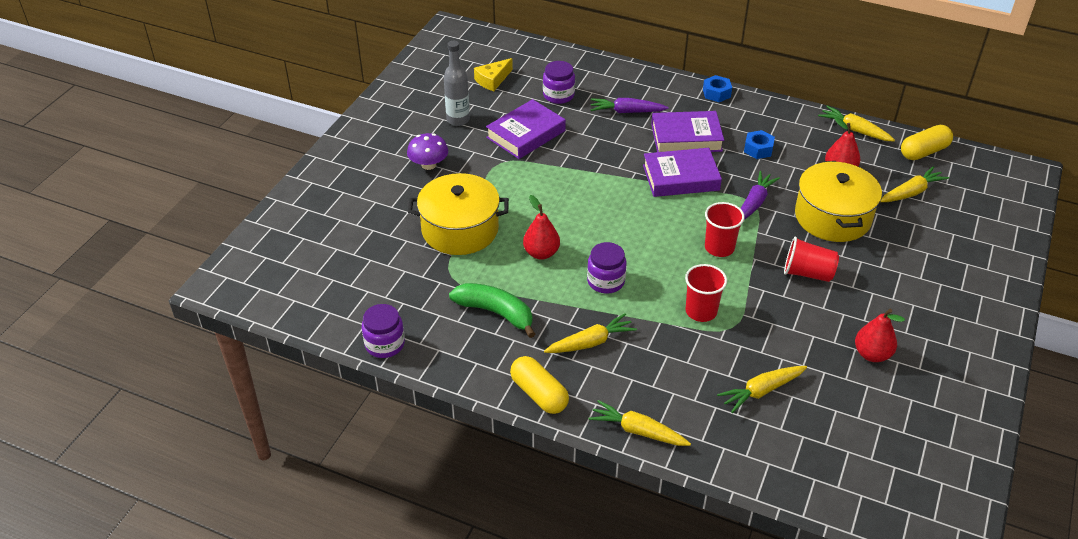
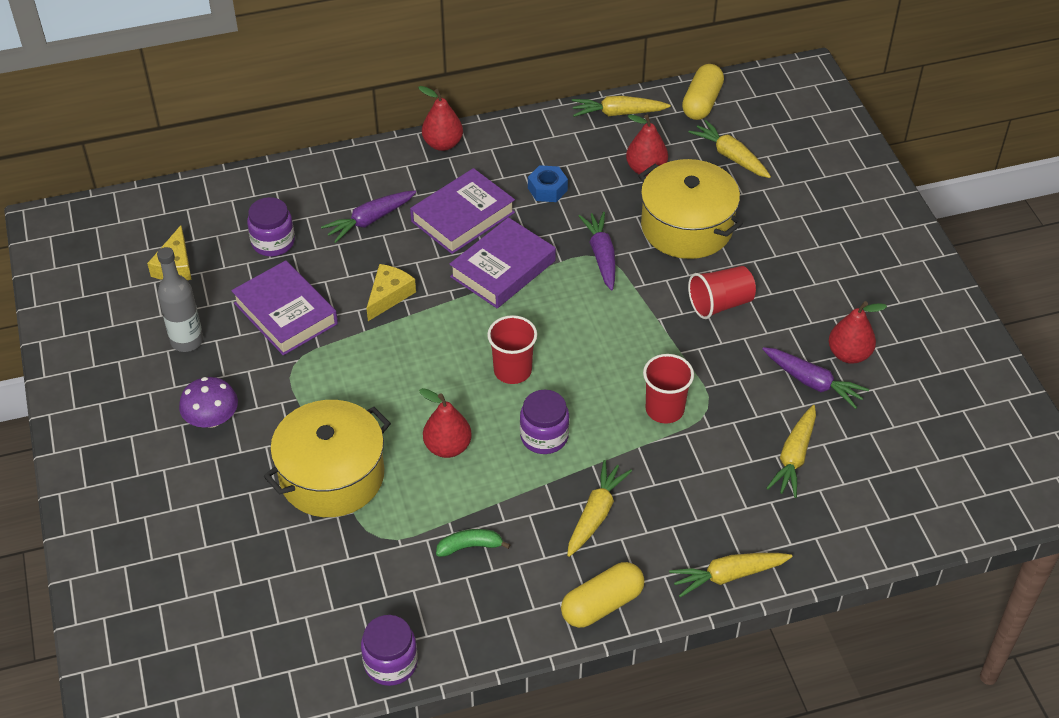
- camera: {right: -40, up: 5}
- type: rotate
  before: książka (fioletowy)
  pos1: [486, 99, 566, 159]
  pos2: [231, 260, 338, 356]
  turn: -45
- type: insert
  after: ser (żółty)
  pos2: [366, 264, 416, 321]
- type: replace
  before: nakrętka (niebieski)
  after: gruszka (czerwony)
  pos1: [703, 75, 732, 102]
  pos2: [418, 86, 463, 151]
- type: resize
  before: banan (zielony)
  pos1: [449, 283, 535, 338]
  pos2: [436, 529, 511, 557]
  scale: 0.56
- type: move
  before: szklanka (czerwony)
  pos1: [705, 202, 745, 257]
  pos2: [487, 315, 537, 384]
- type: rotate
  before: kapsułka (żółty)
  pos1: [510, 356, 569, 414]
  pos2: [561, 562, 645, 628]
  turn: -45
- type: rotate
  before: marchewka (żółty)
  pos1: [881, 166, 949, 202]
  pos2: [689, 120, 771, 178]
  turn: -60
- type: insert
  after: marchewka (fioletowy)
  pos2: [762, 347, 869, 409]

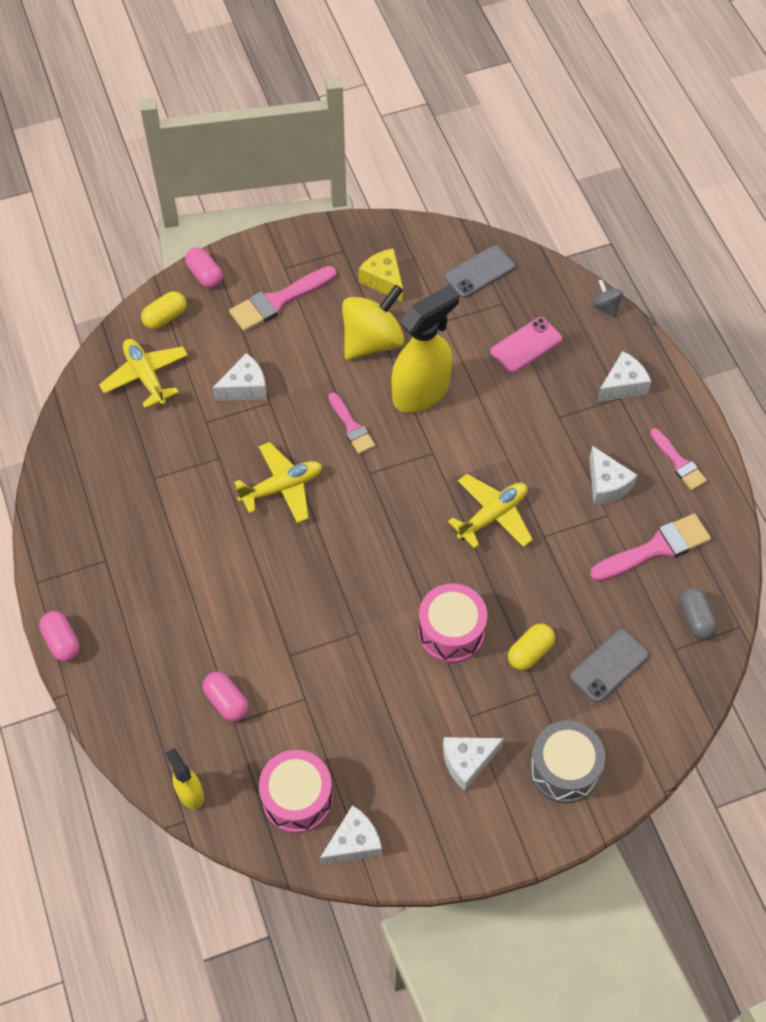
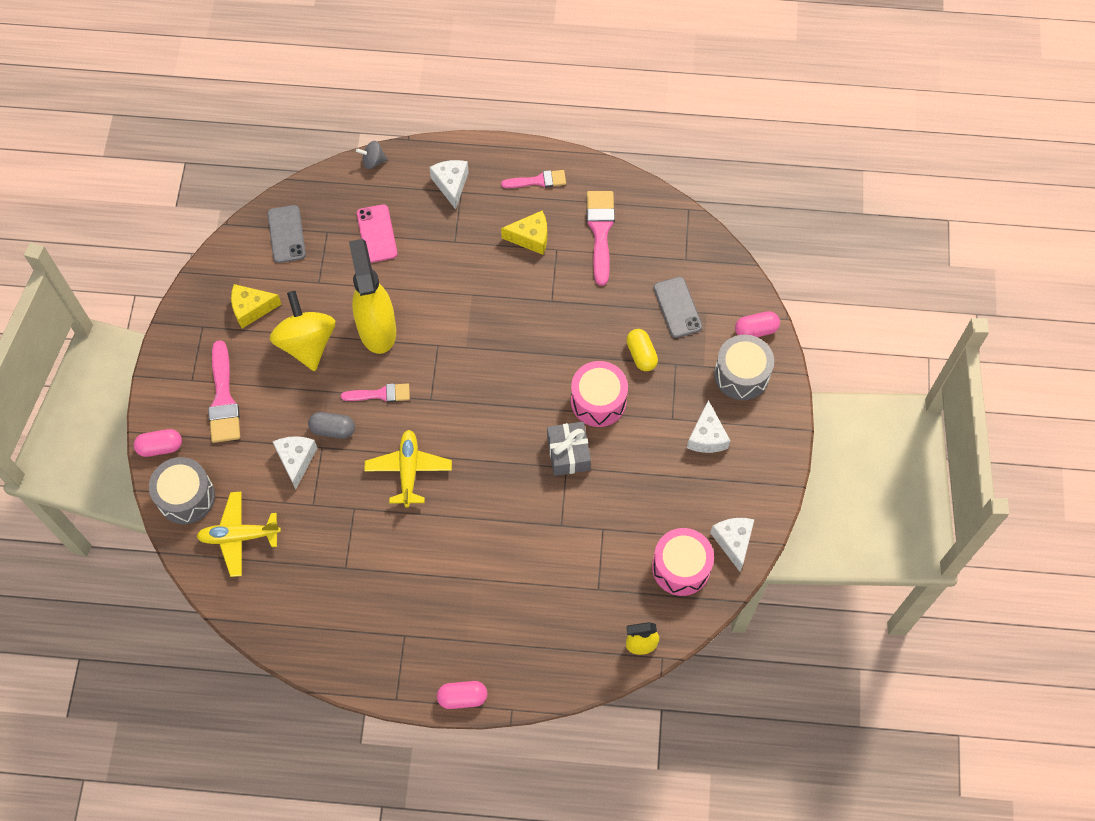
- camera: {right: -65, up: 5}
- type: replace
  before: kapsułka (żółty)
  after: bęben (szary)
  pos1: [141, 291, 186, 329]
  pos2: [149, 457, 215, 524]
- type: move
  before: kapsułka (szary)
  pos1: [679, 587, 718, 640]
  pos2: [308, 412, 355, 439]
- type: recolor
  before: ser (biały)
  after: ser (żółty)
  pos1: [589, 446, 638, 505]
  pos2: [501, 210, 547, 255]
- type: insert
  after: prezent (szary)
  pos2: [547, 422, 591, 476]
- type: move
  before: kapsułka (różowy)
  pos1: [203, 672, 249, 722]
  pos2: [735, 311, 780, 337]
- type: delete
  before: samolot (żółty)
  pos1: [448, 474, 533, 548]

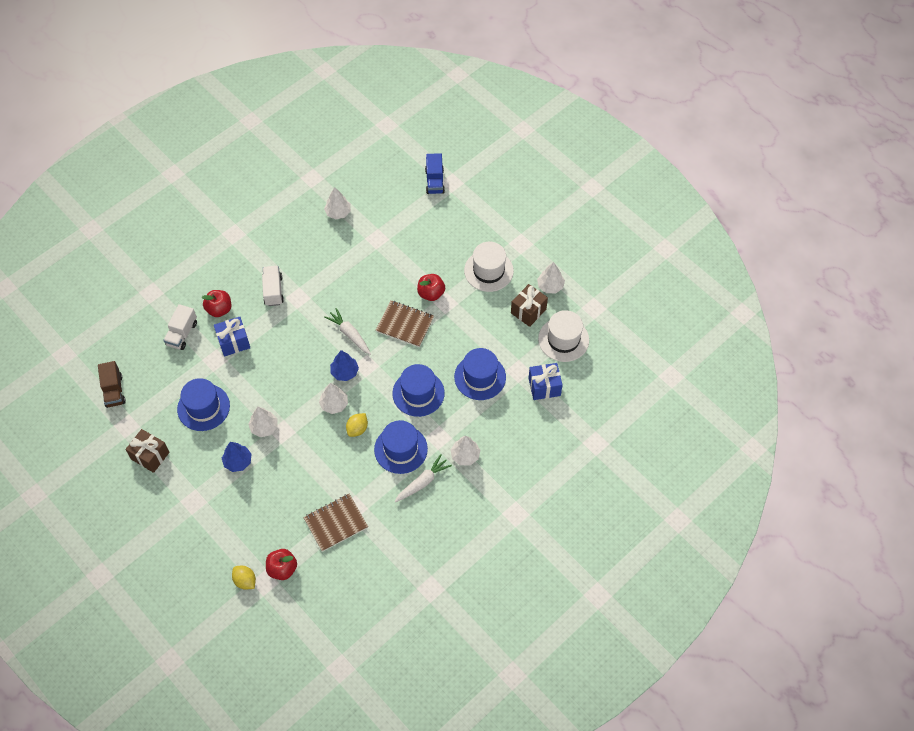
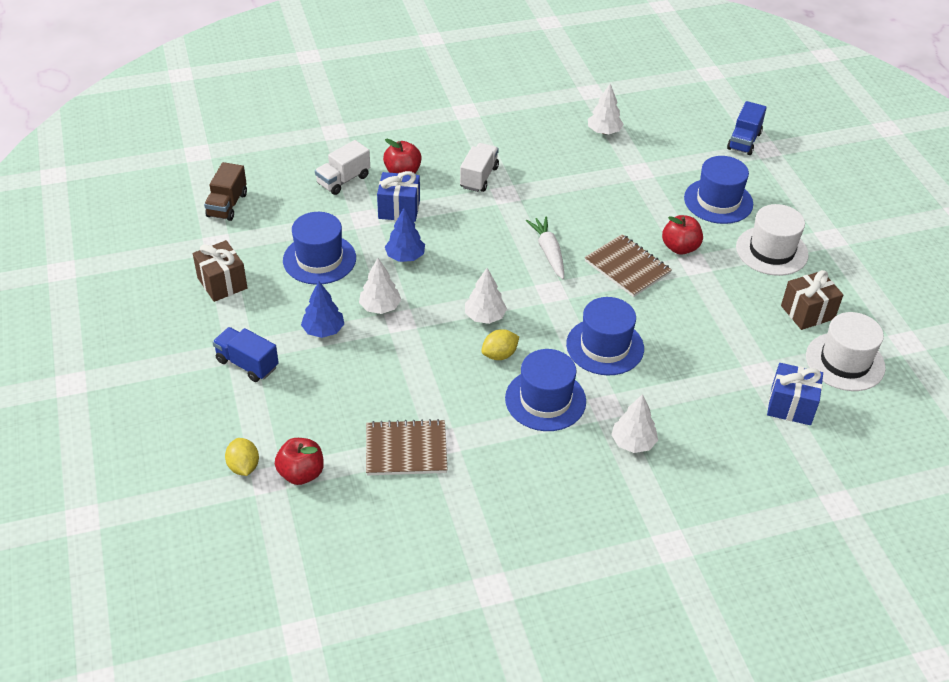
- camera: {right: 25, up: -15}
- type: insert
  after: ciężarówka (niebieski)
  pos2: [212, 327, 279, 382]
- type: move
  before: drzewko (niebieski)
  pos1: [330, 350, 359, 381]
  pos2: [385, 208, 425, 262]
- type: move
  before: kapelusz (niebieski)
  pos1: [454, 348, 506, 400]
  pos2: [684, 156, 753, 224]
- type: delete
  before: marchewka (biały)
  pos1: [394, 454, 452, 502]
- type: delete
  before: drzewko (biały)
  pos1: [537, 262, 565, 293]

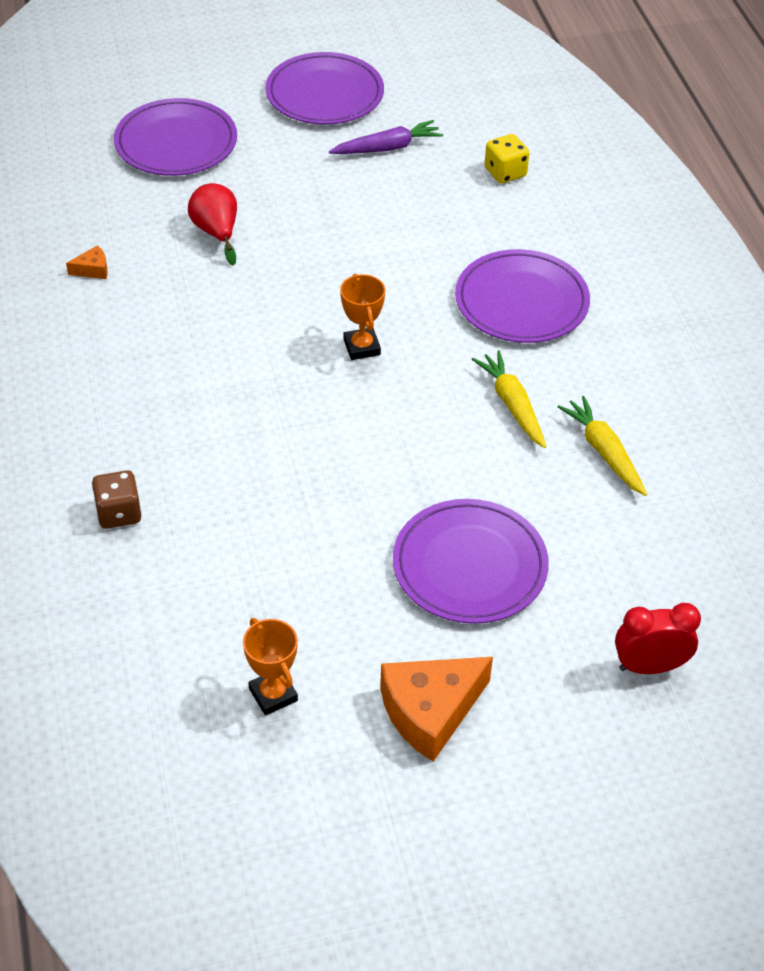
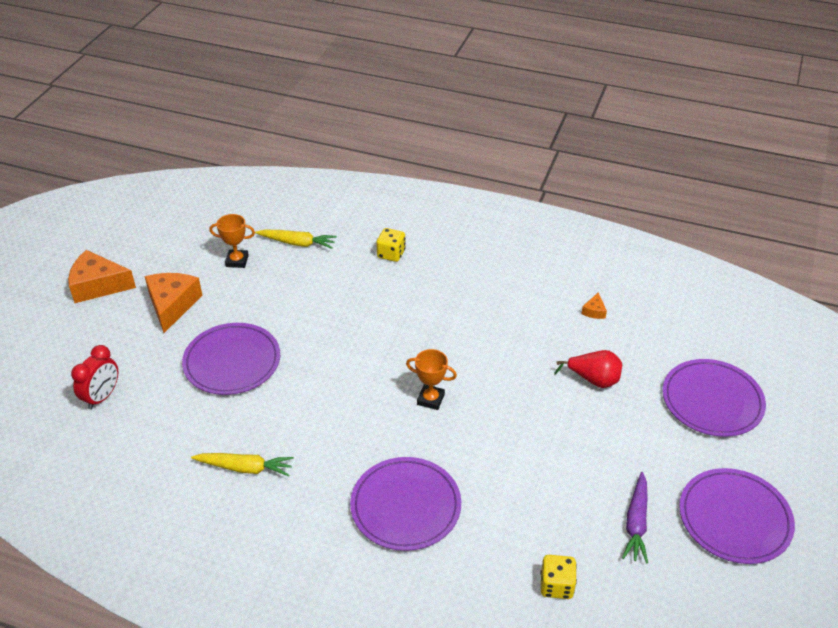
- camera: {right: 125, up: -5}
- type: insert
  after: ser (pomarańczowy)
  pos2: [68, 250, 136, 303]
- type: move
  before: marchewka (żółty)
  pos1: [472, 350, 546, 448]
  pos2: [255, 230, 337, 249]
- type: recolor
  before: kostka do gry (brązowy)
  after: kostka do gry (żółty)
  pos1: [92, 470, 142, 529]
  pos2: [376, 228, 406, 262]

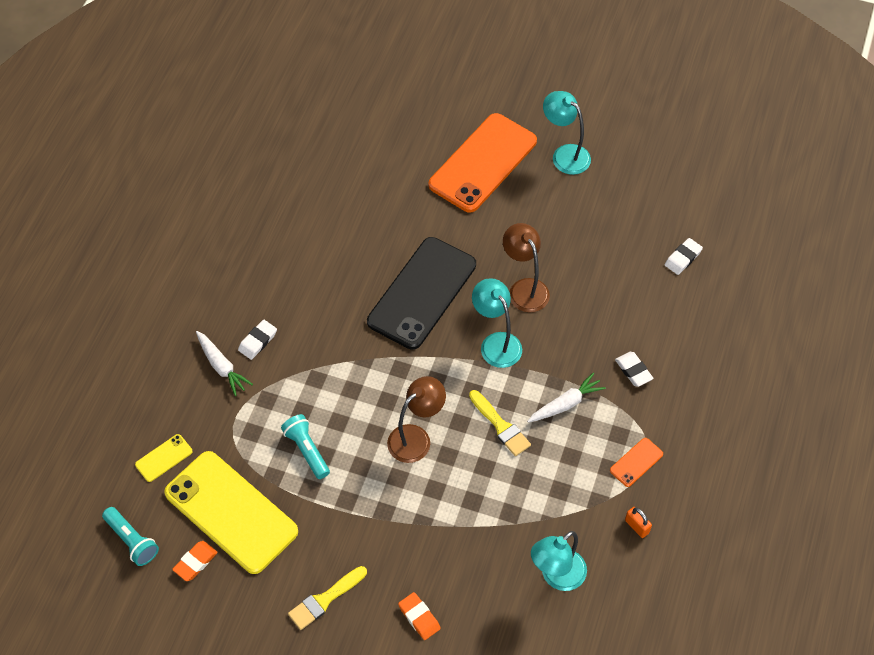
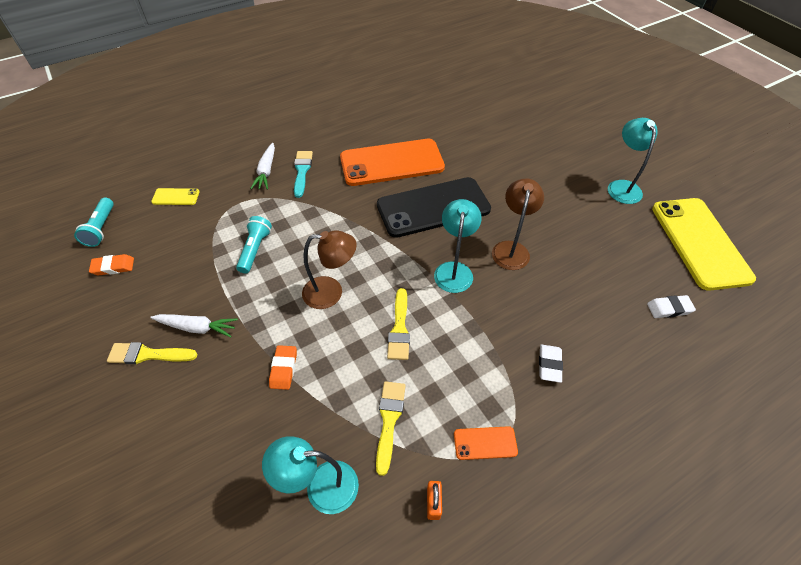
- camera: {right: 40, up: -5}
- type: move
  before: marchewka (biały)
  pos1: [527, 373, 606, 423]
  pos2: [150, 314, 238, 338]
- type: move
  before: gumka do mazania (pomarańczowy)
  pos1: [398, 592, 441, 640]
  pos2: [269, 345, 297, 390]
- type: replace
  before: gumka do mazania (biały)
  after: pędzel (turkusowy)
  pos1: [238, 320, 277, 360]
  pos2: [294, 151, 313, 198]
- type: move
  before: telefon (pomarańczowy)
  pos1: [429, 113, 537, 213]
  pos2: [340, 139, 445, 186]
- type: insert
  after: pędzel (żółty)
  pos2: [376, 381, 406, 476]
- type: move
  before: telefon (żółty)
  pos1: [164, 451, 298, 574]
  pos2: [652, 198, 756, 291]

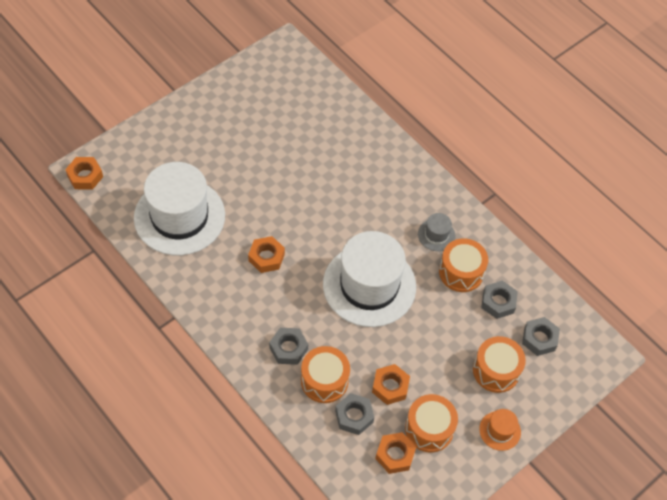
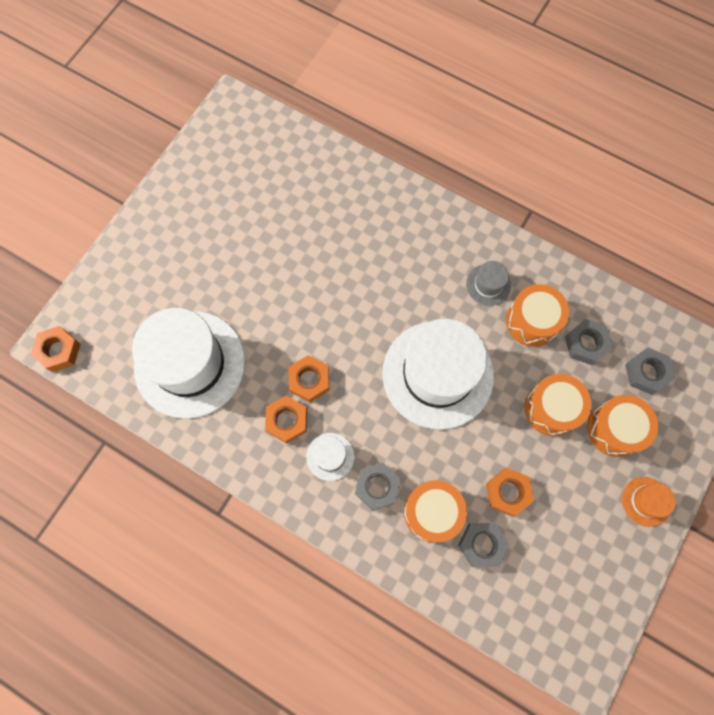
- camera: {right: -15, up: 15}
- type: move
  before: nakrętka (pomarańczowy)
  pos1: [375, 432, 416, 474]
  pos2: [265, 396, 307, 444]
- type: insert
  after: kapelusz (biały)
  pos2: [306, 433, 354, 481]
- type: move
  before: bęben (pomarańczowy)
  pos1: [405, 394, 458, 452]
  pos2: [525, 374, 592, 436]

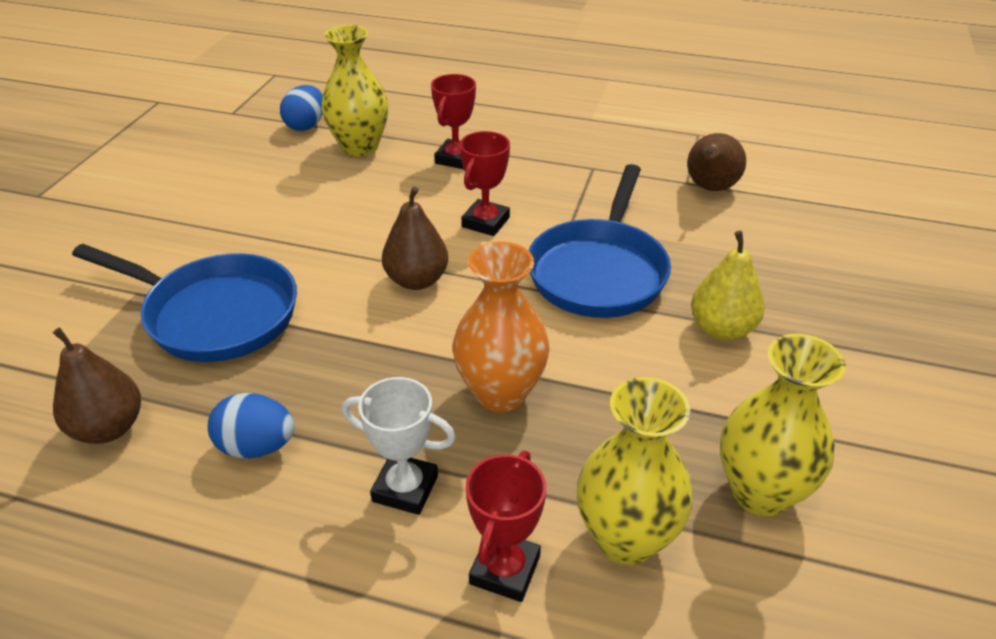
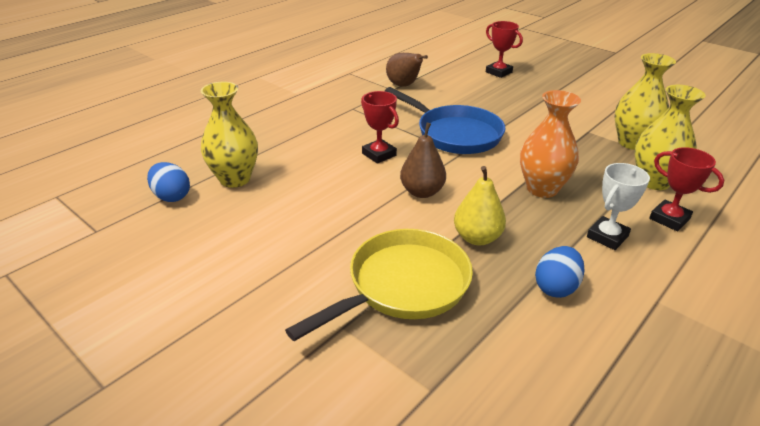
- camera: {right: -65, up: -5}
- type: recolor
  before: patelnia (niebieski)
  after: patelnia (żółty)
  pos1: [72, 244, 297, 362]
  pos2: [285, 229, 473, 341]
- type: move
  before: gruszka (żółty)
  pos1: [691, 231, 765, 340]
  pos2: [454, 166, 506, 245]
- type: move
  before: puchar (czerwony)
  pos1: [431, 74, 476, 169]
  pos2: [486, 21, 523, 78]
- type: delete
  before: gruszka (brązowy)
  pos1: [53, 328, 141, 444]

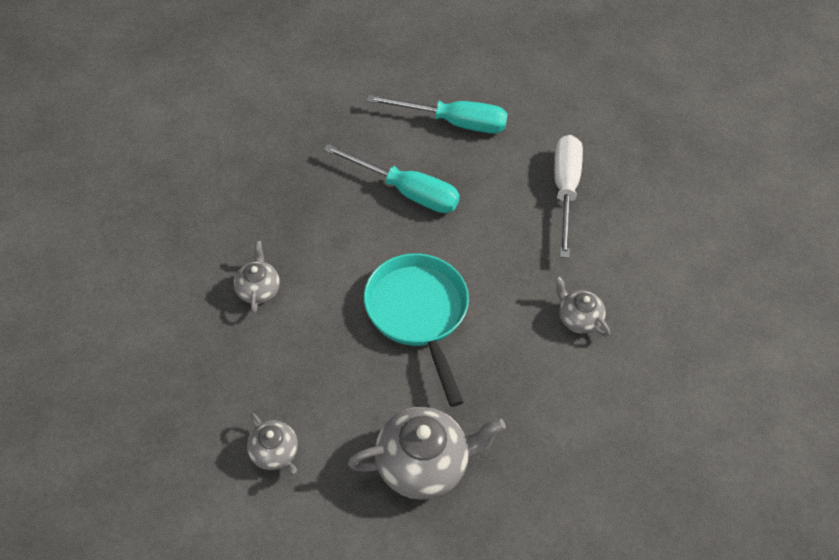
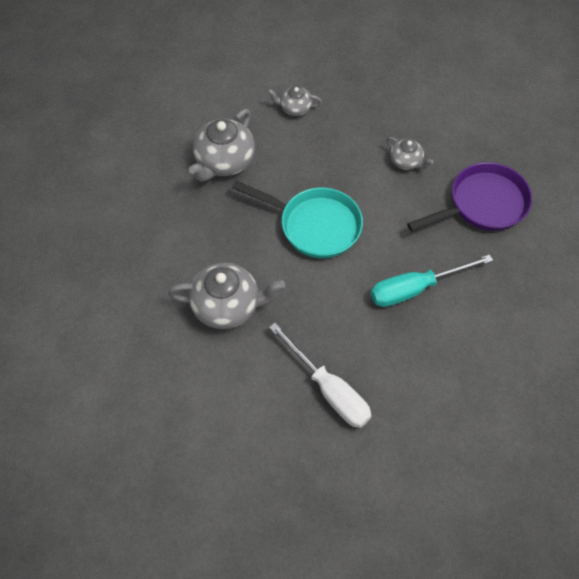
- camera: {right: 135, up: 5}
- type: resize
  before: imbryk (szary)
  pos1: [555, 276, 610, 337]
  pos2: [168, 263, 285, 329]
  scale: 1.83
- type: insert
  after: patelnia (fioletowy)
  pos2: [407, 162, 532, 232]
- type: delete
  before: śrubokręt (turkusowy)
  pos1: [367, 95, 508, 133]

